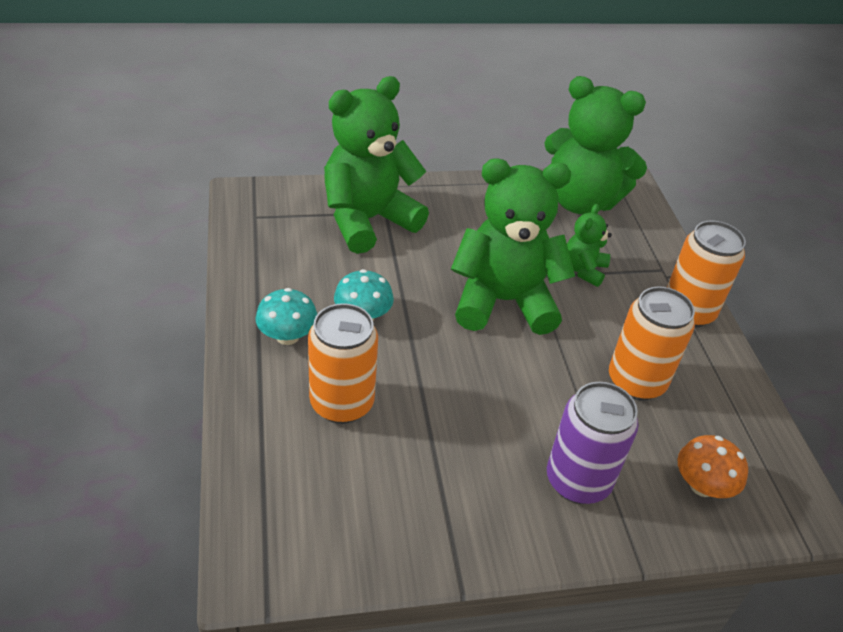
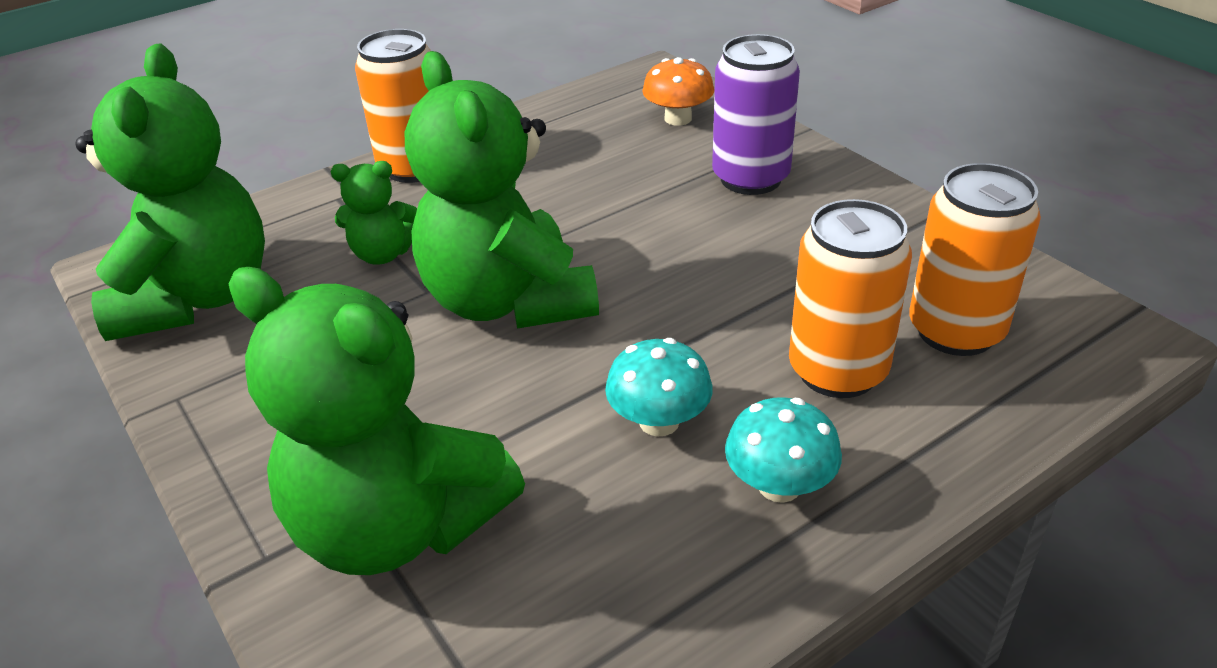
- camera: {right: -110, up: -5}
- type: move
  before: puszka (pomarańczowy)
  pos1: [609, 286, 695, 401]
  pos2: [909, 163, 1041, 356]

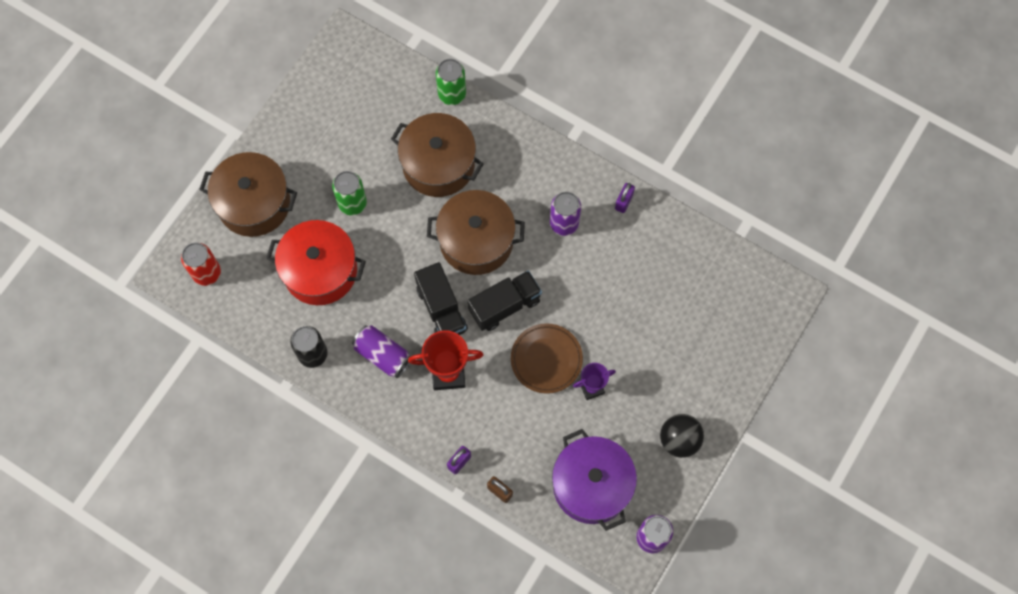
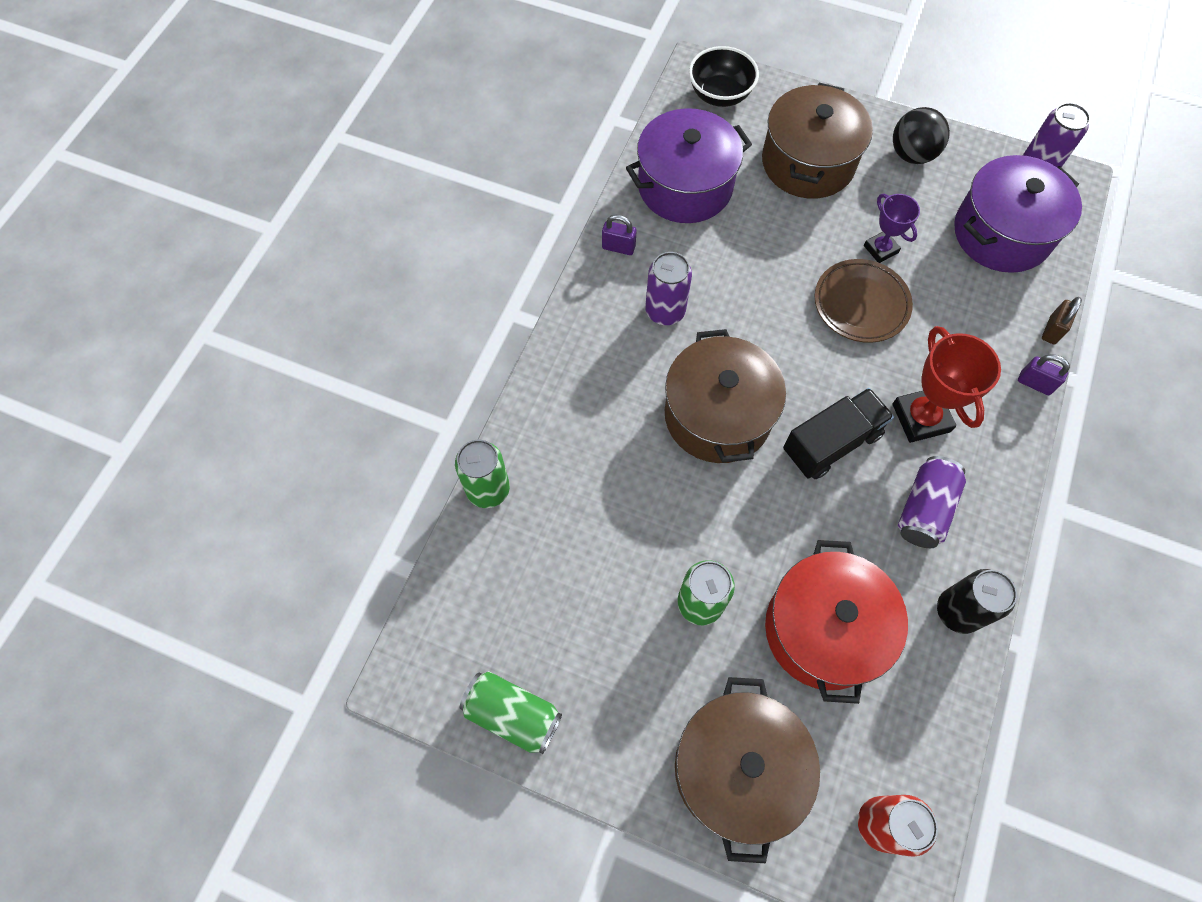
- camera: {right: -100, up: -5}
- type: insert
  after: puszka (zielony)
  pos2: [459, 671, 562, 754]
- type: insert
  after: garnek (fioletowy)
  pos2: [626, 108, 752, 223]
- type: insert
  after: miska (czarny)
  pos2: [689, 46, 759, 107]
- type: move
  before: garnek (brązowy)
  pos1: [391, 113, 483, 197]
  pos2: [762, 83, 873, 199]
- type: delete
  before: ciężarówka (czarny)
  pos1: [468, 270, 542, 331]

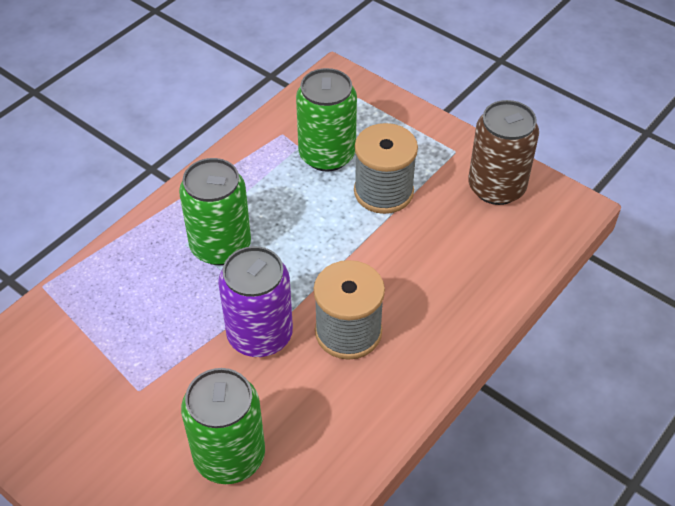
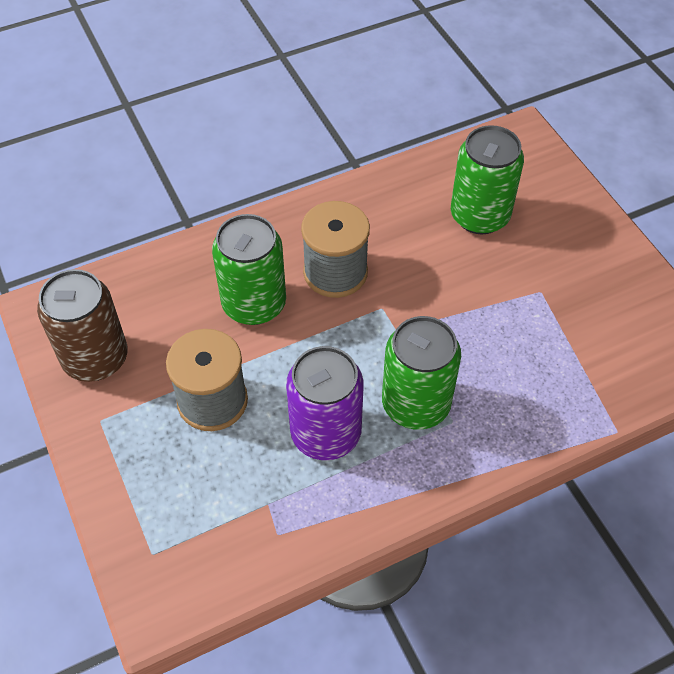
- camera: {right: -155, up: 5}
- type: move
  before: puszka (zielony)
  pos1: [296, 68, 357, 172]
  pos2: [212, 214, 286, 325]
- type: move
  before: puszka (fioletowy)
  pos1: [218, 246, 293, 357]
  pos2: [286, 346, 364, 460]

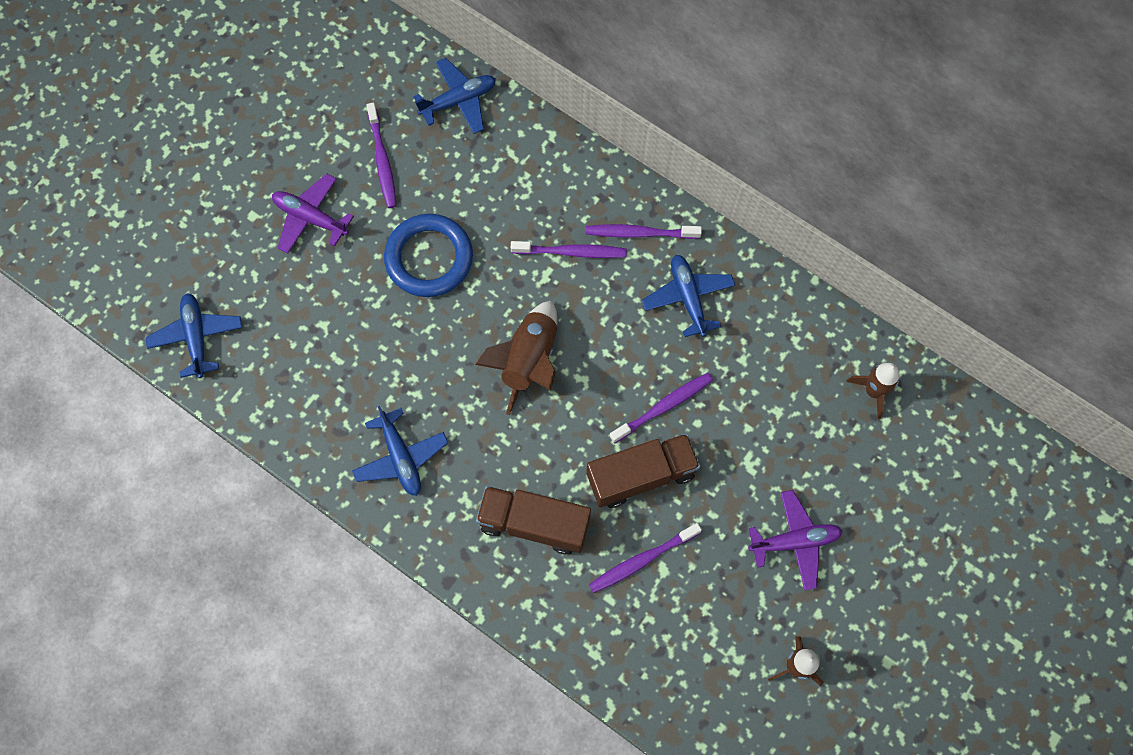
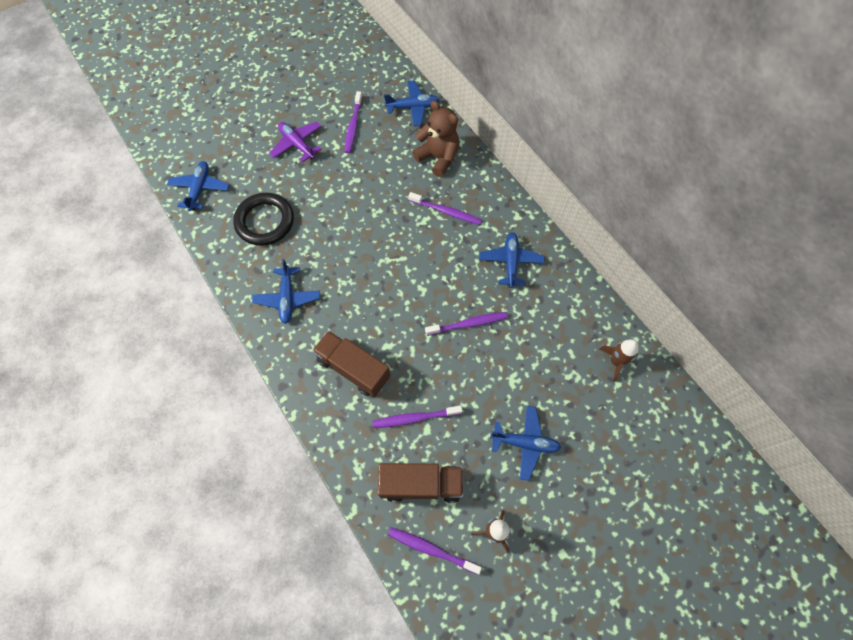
- camera: {right: 20, up: -5}
- type: insert
  after: pierścień (czarny)
  pos2: [233, 193, 294, 246]
- type: move
  before: ciężarówka (brązowy)
  pos1: [586, 433, 700, 508]
  pos2: [378, 463, 464, 503]
- type: move
  before: szczoteczka do zębów (fioletowy)
  pos1: [586, 224, 702, 239]
  pos2: [388, 527, 482, 574]
- type: insert
  after: miś (brązowy)
  pos2: [412, 100, 459, 177]
- type: recolor
  before: samolot (fioletowy)
  after: samolot (niebieski)
  pos1: [748, 490, 842, 590]
  pos2: [490, 406, 561, 481]
- type: delete
  before: pierścień (niebieski)
  pos1: [384, 214, 473, 297]
- type: delete
  before: rakieta (brązowy)
  pos1: [475, 300, 557, 415]

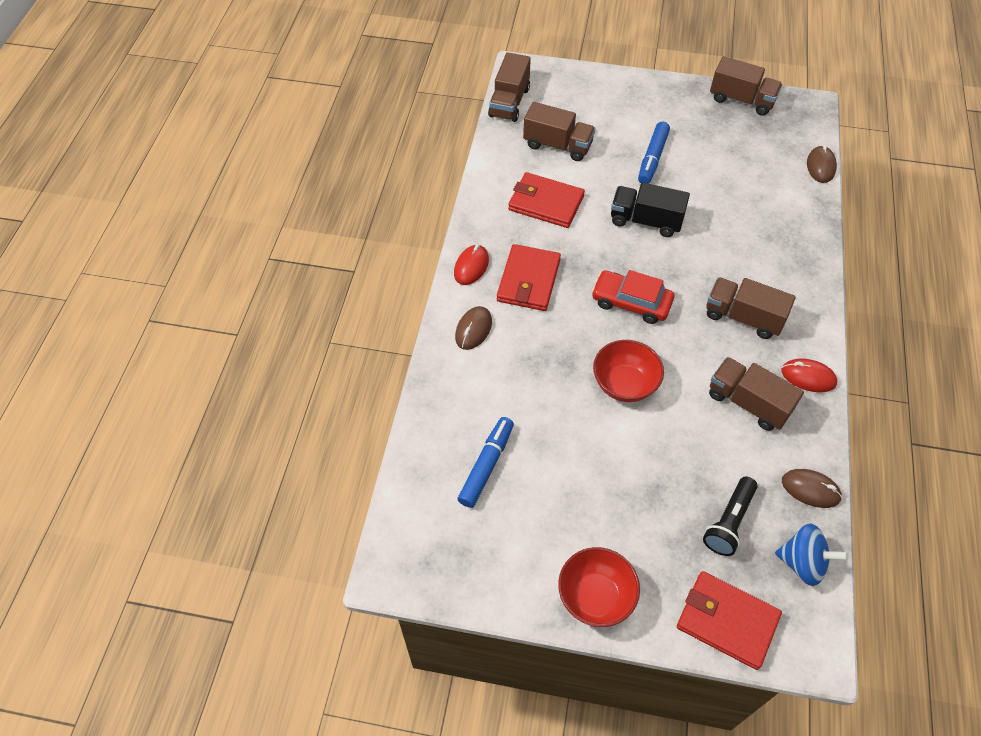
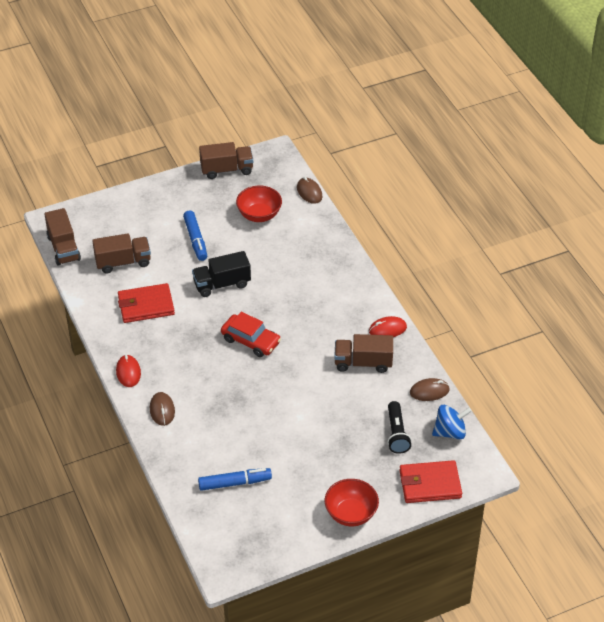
- camera: {right: -35, up: -10}
- type: rotate
  before: flamaster (niebieski)
  pos1: [457, 417, 514, 508]
  pos2: [198, 468, 272, 491]
  turn: 90
- type: rotate
  before: samochód (czerwony)
  pos1: [592, 270, 674, 324]
  pos2: [221, 312, 281, 357]
  turn: -135
- type: move
  before: miska (czerwony)
  pos1: [593, 340, 664, 402]
  pos2: [236, 186, 282, 222]
- type: delete
  before: portfel (czerwony)
  pos1: [497, 244, 561, 311]
- type: delete
  before: ciężarówka (brązowy)
  pos1: [706, 277, 796, 339]

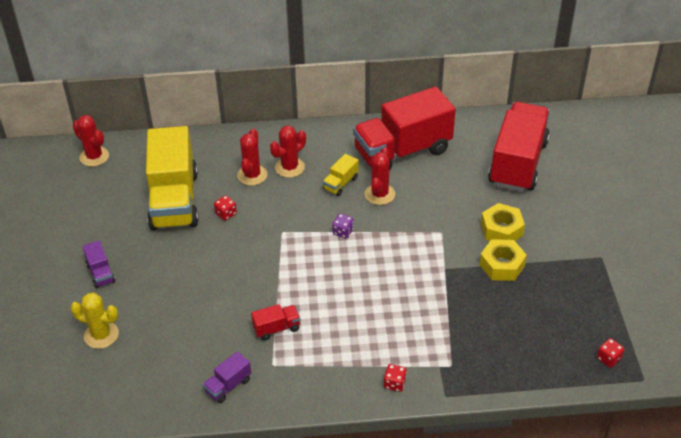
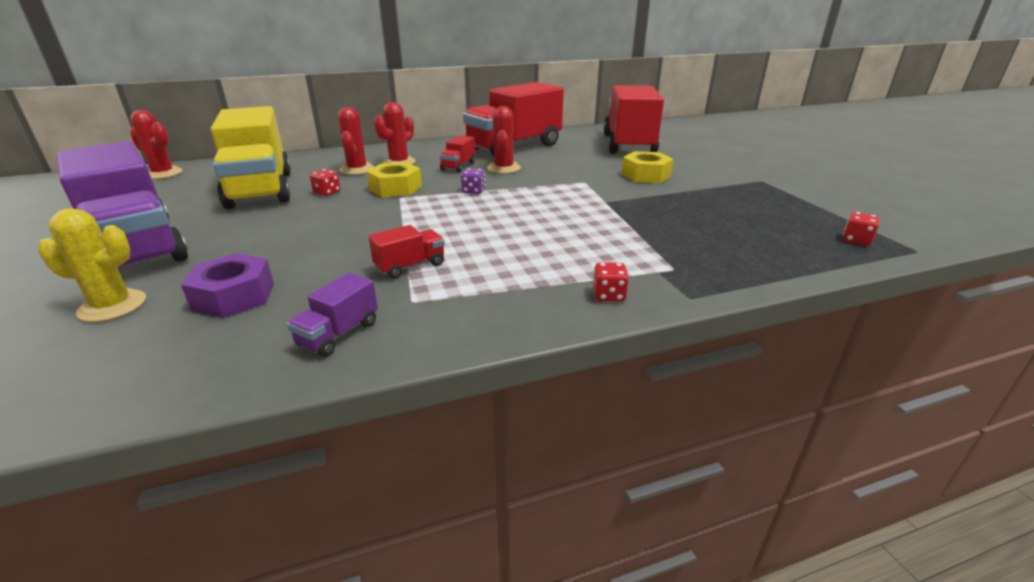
- camera: {right: -15, up: -15}
- type: resize
  before: ciężarówka (fioletowy)
  pos1: [82, 241, 115, 288]
  pos2: [57, 141, 188, 271]
  scale: 2.43
- type: insert
  after: nakrętka (fioletowy)
  pos2: [181, 253, 274, 318]
- type: move
  before: nakrętka (żółty)
  pos1: [479, 239, 527, 281]
  pos2: [366, 162, 422, 197]
- type: recolor
  before: ciężarówka (żółty)
  after: ciężarówka (czerwony)
  pos1: [323, 154, 359, 196]
  pos2: [439, 135, 475, 172]

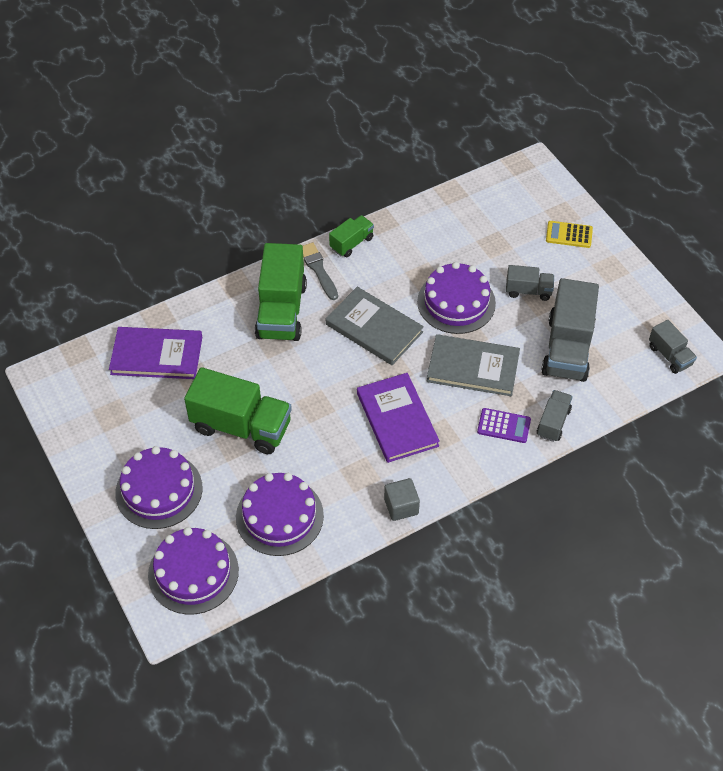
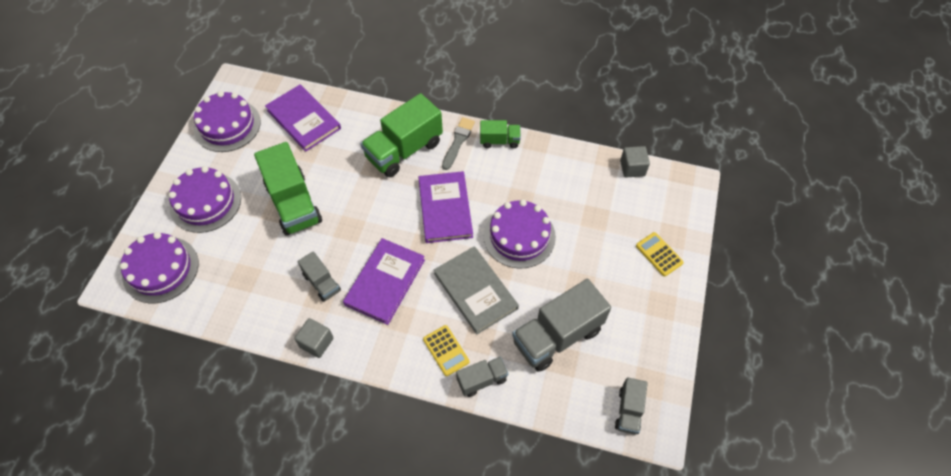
- camera: {right: 45, up: 5}
- type: move
  before: tort (fioletowy)
  pos1: [236, 473, 324, 556]
  pos2: [194, 91, 261, 152]
- type: move
  before: ciężarówka (szary)
  pos1: [506, 265, 554, 301]
  pos2: [297, 251, 341, 302]
- type: recolor
  before: książka (szary)
  after: książka (fioletowy)
  pos1: [326, 287, 424, 365]
  pos2: [418, 171, 473, 243]
- type: recolor
  before: kalkulator (fioletowy)
  after: kalkulator (żółty)
  pos1: [477, 408, 531, 443]
  pos2: [423, 325, 469, 376]
- type: insert
  after: sześcian (szary)
  pos2: [620, 146, 650, 178]

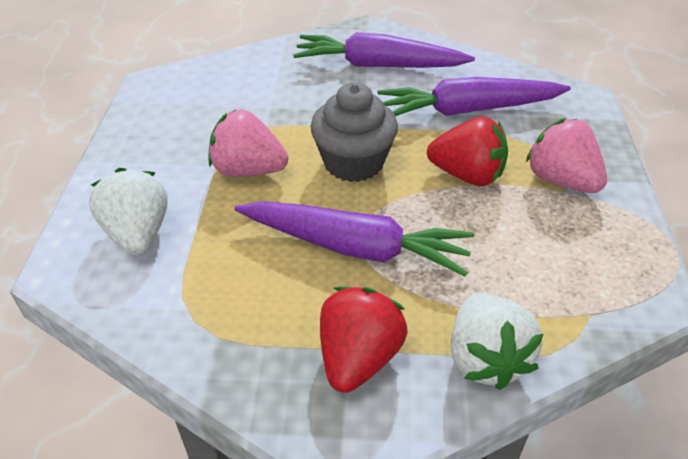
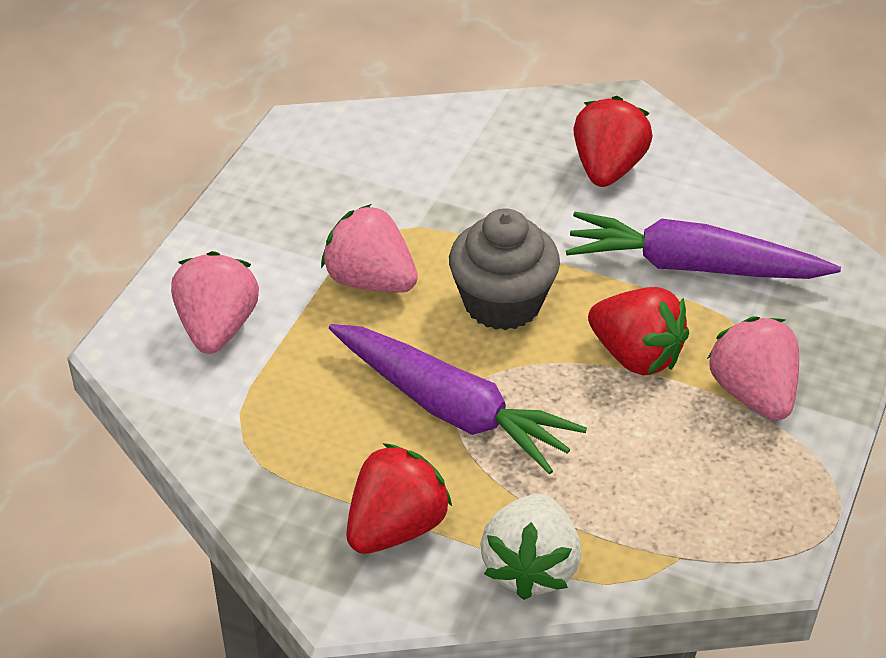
- camera: {right: 20, up: 0}
- type: recolor
  before: truskawka (biały)
  after: truskawka (różowy)
  pos1: [89, 168, 168, 255]
  pos2: [171, 251, 259, 354]
- type: replace
  before: marchewka (fioletowy)
  after: truskawka (czerwony)
  pos1: [293, 32, 475, 68]
  pos2: [573, 96, 653, 187]

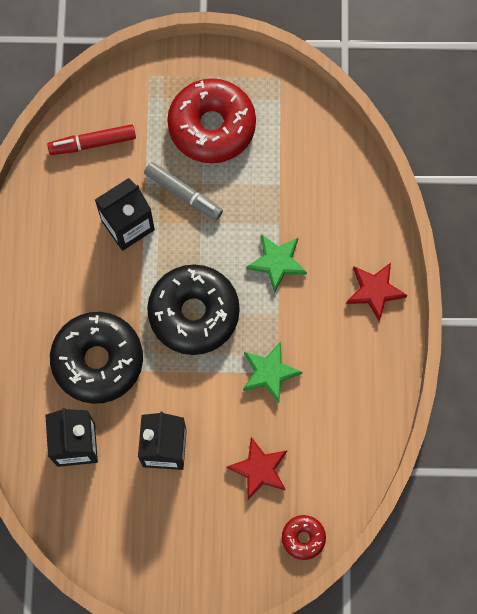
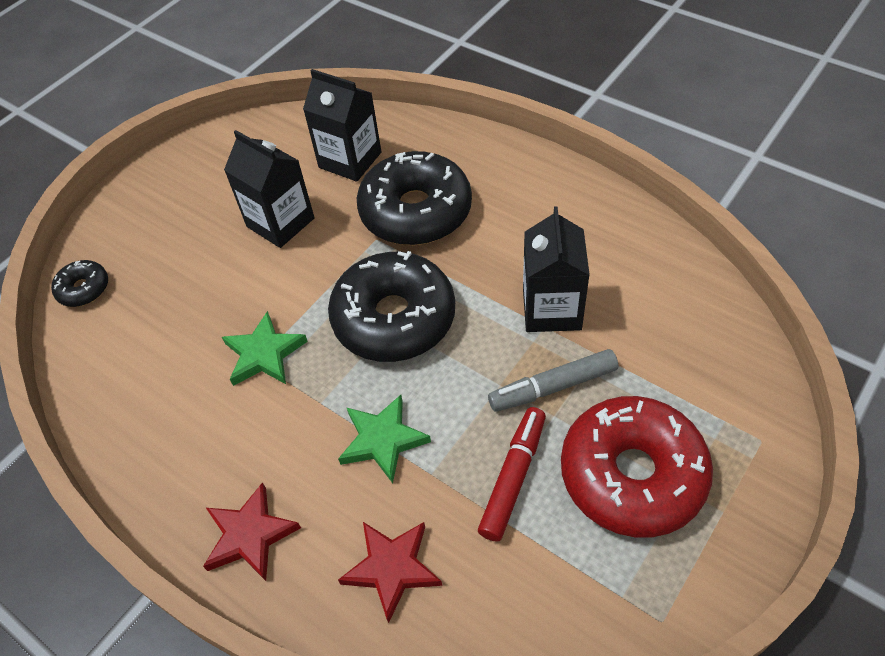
- camera: {right: 130, up: -20}
- type: recolor
  before: donut (czerwony)
  after: donut (czarny)
  pos1: [282, 515, 326, 560]
  pos2: [51, 260, 108, 307]
- type: move
  before: gwiazda (czerwony)
  pos1: [227, 437, 287, 500]
  pos2: [338, 522, 442, 623]
- type: move
  before: flamaster (czerwony)
  pos1: [47, 124, 136, 155]
  pos2: [478, 407, 546, 542]

